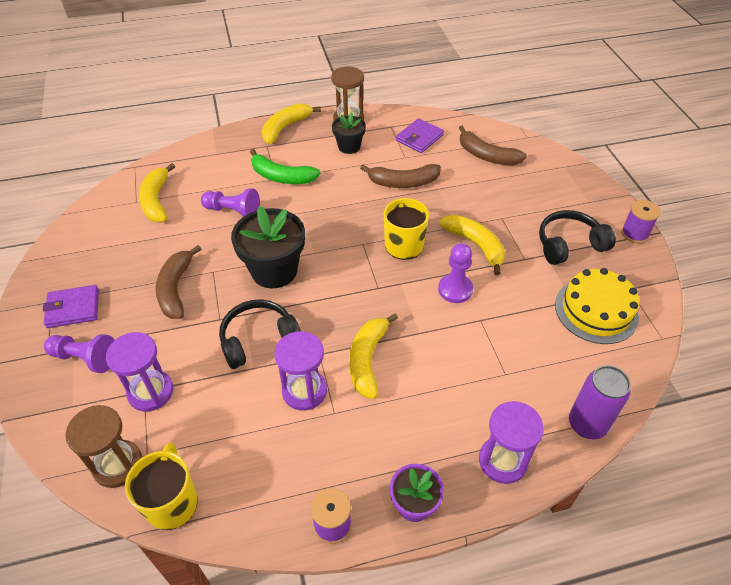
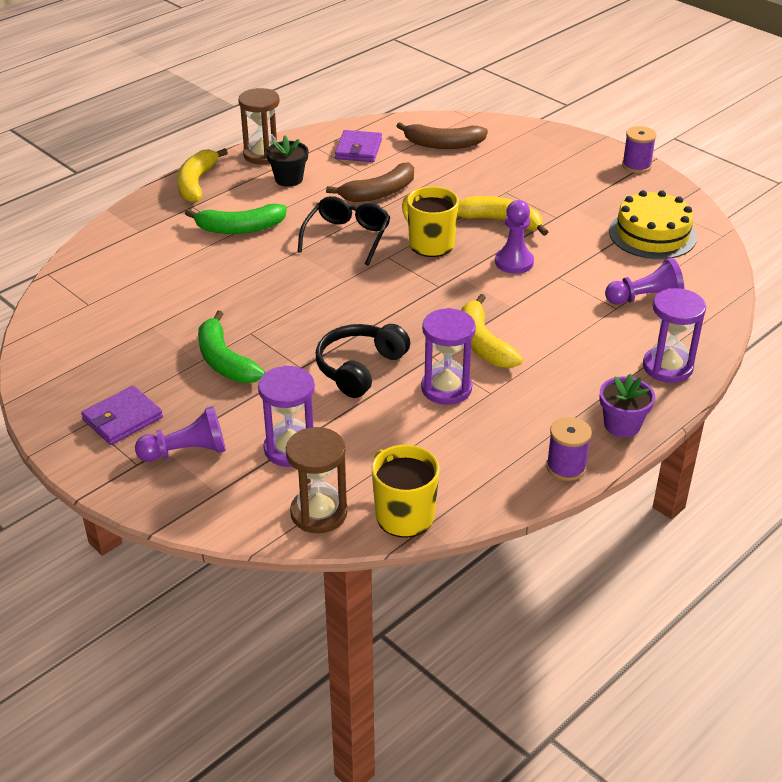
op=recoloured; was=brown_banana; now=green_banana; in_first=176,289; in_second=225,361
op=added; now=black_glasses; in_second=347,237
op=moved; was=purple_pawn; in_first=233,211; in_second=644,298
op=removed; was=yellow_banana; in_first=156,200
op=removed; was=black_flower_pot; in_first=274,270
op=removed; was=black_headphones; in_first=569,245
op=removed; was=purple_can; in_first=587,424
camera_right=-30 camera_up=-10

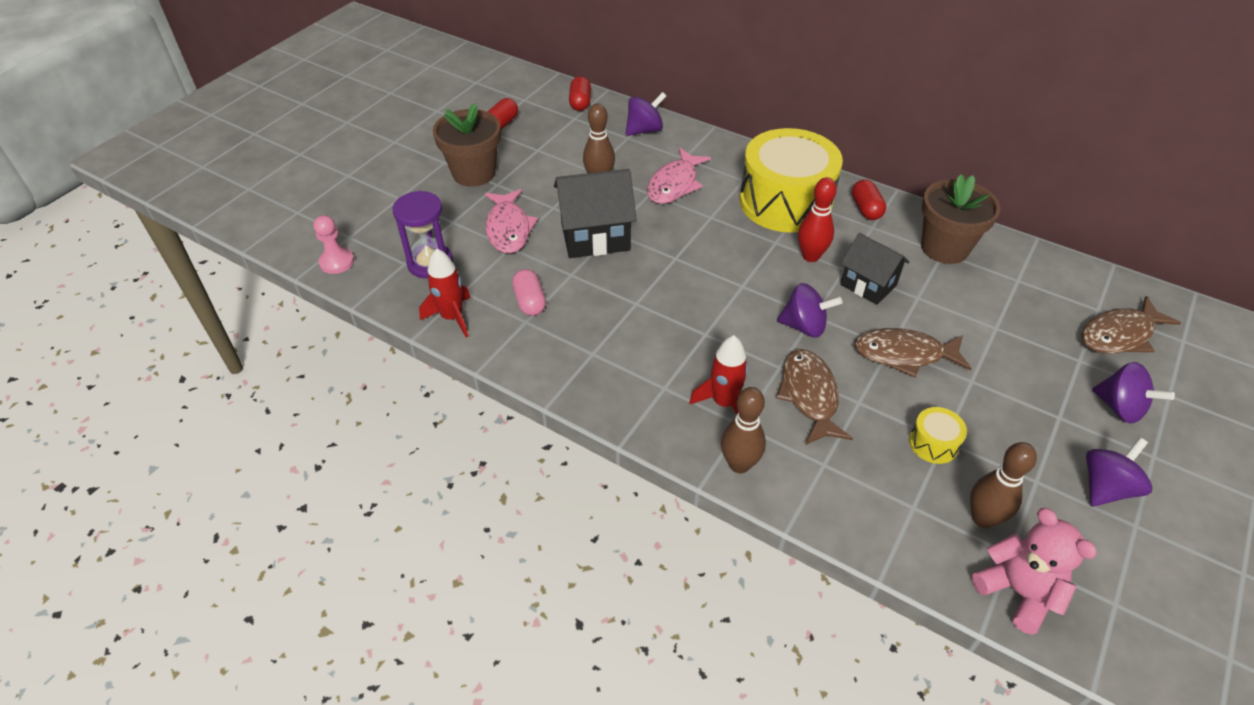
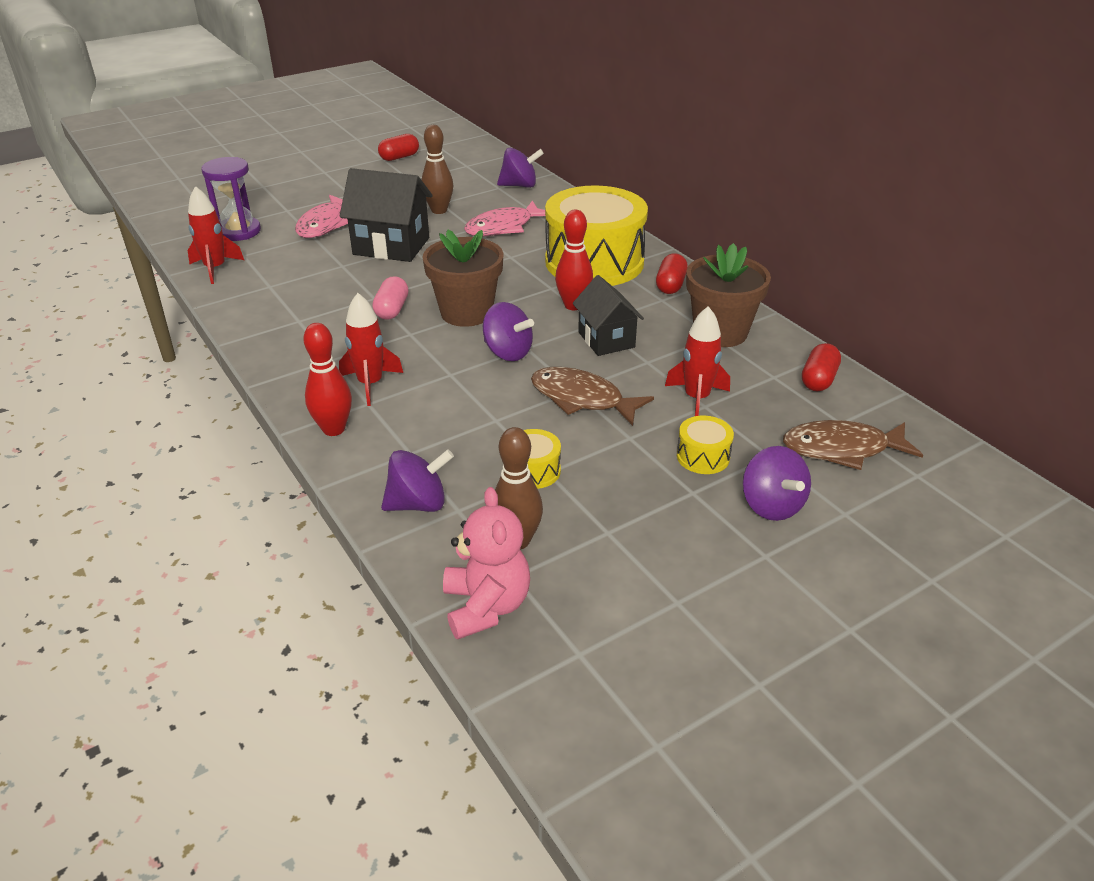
op=recoloured; was=brown_bowling_pin; now=red_bowling_pin; in_first=739,464; in_second=333,429
op=moved; was=pink_capsule; in_first=529,301; in_second=392,309
op=moved; was=purple_spinning_top; in_first=1106,487; in_second=418,504
op=moved; was=brown_flower_pot; in_first=474,173; in_second=466,313
op=added; now=red_rocket; in_second=696,398
op=added; now=yellow_drum; in_second=703,456
op=moved; was=red_capsule; in_first=580,102; in_second=818,379
op=removed; was=pink_pawn; in_first=337,262
op=removed; was=brown_fish; in_first=809,395
camera_right=25 camera_up=-10

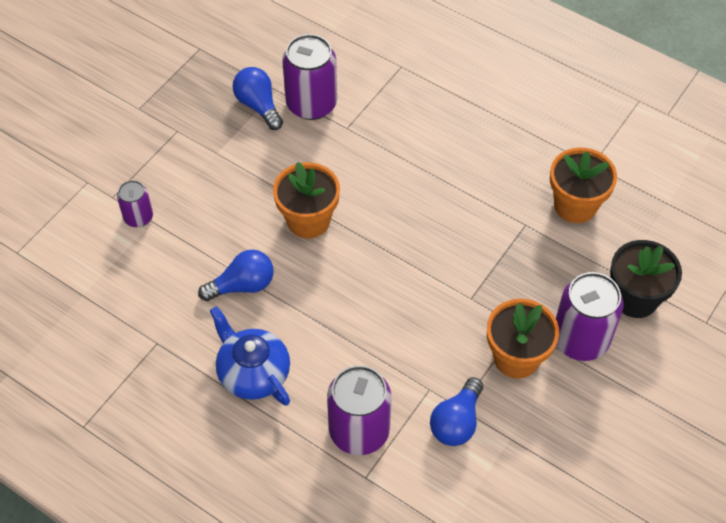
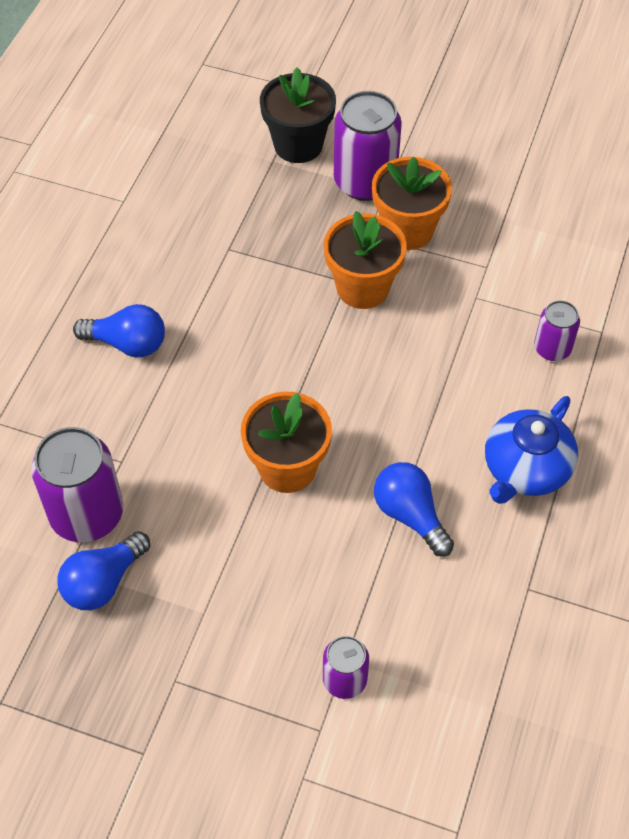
op=moved; was=blue_light_bulb; in_first=456,422; in_second=127,343
op=moved; was=orange_flower_pot; in_first=575,205; in_second=362,288
op=resized; was=purple_can; in_first=359,431; in_second=552,348; ratio=0.55
camera_right=-105 camera_up=0

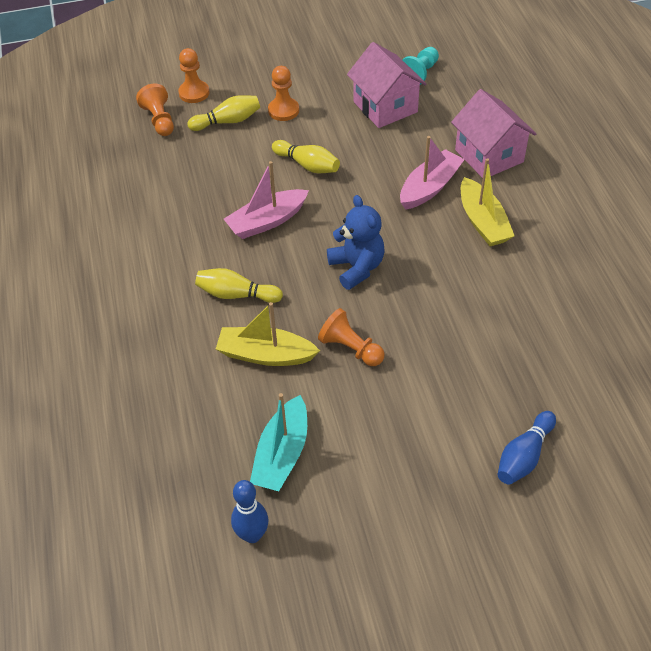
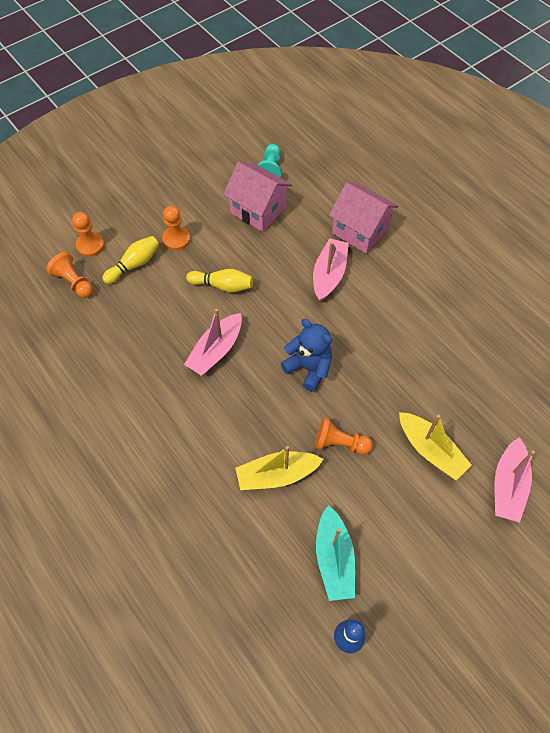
op=moved; was=yellow_boat; in_first=483,222; in_second=430,450
op=replaced; was=blue_bowling_pin; now=pink_boat; in_first=524,456; in_second=508,485
op=removed; was=yellow_bowling_pin; in_first=236,294
camera_right=-25 camera_up=10

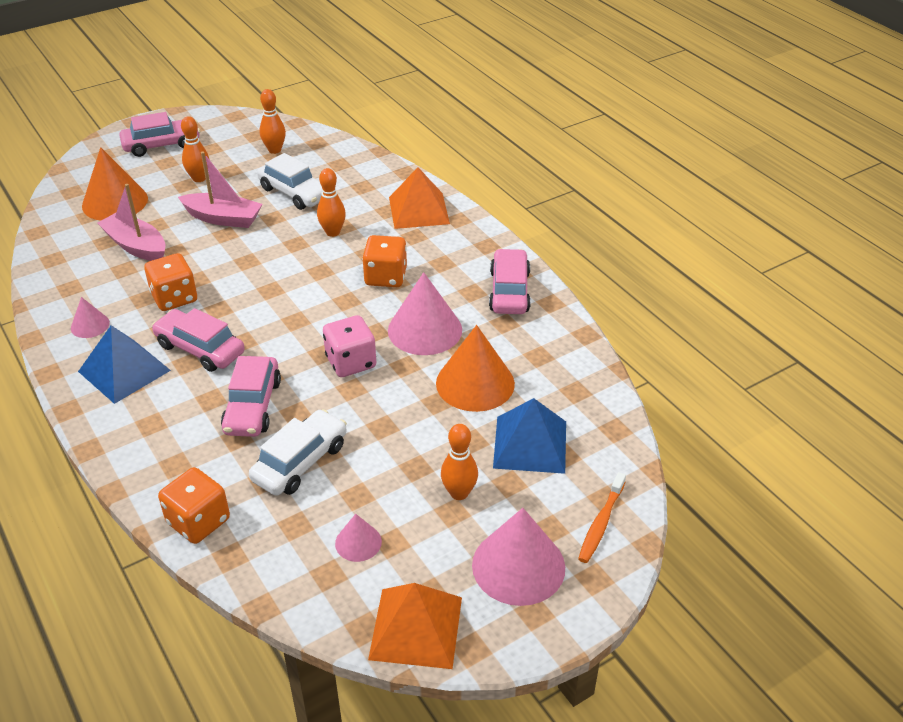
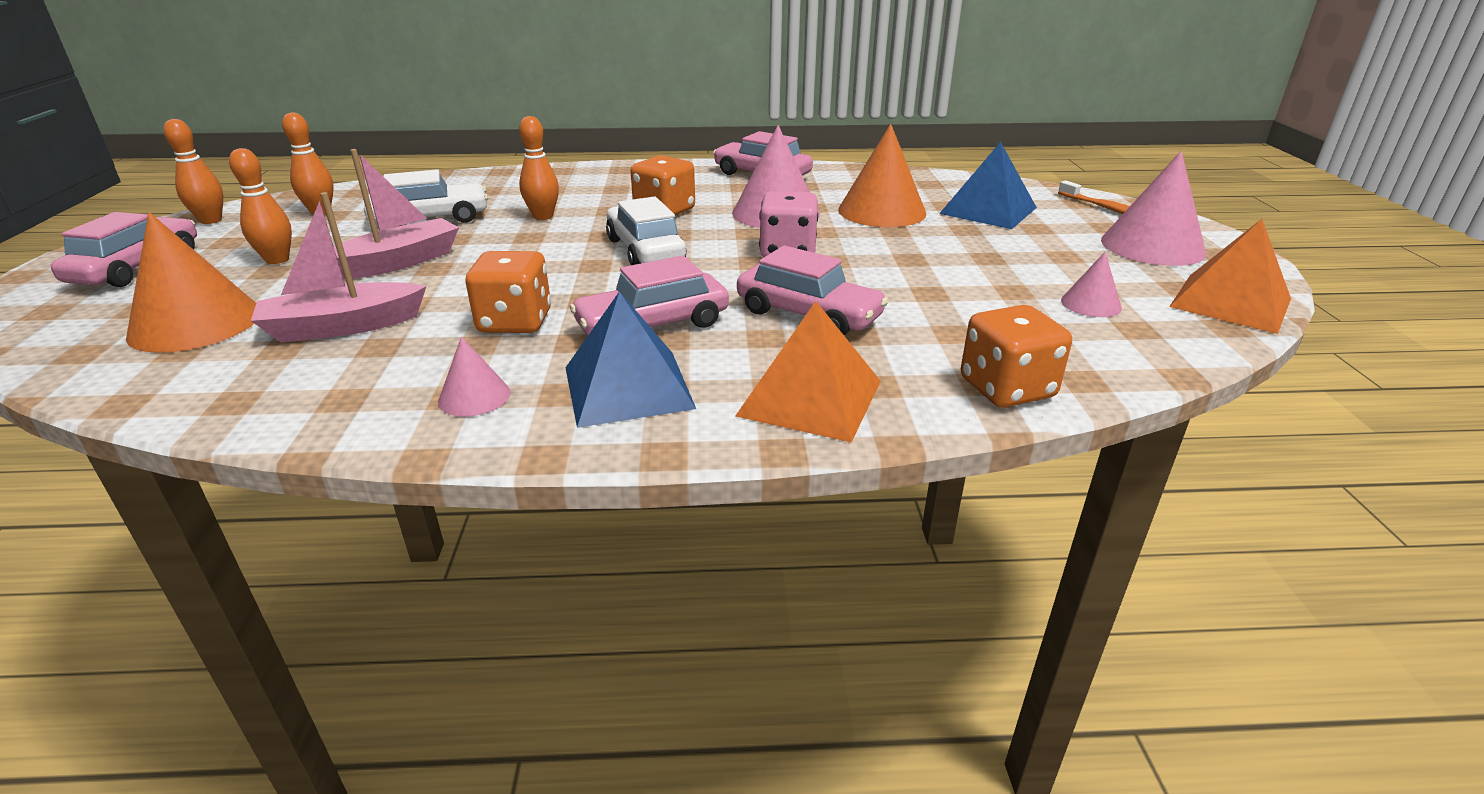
op=moved; was=orange_bowling_pin; in_first=459,493; in_second=211,220
op=moved; was=white_car; in_first=300,462; in_second=645,250
op=moved; was=orange_pyramid; in_first=418,210; in_second=810,398
camera_right=-60 camera_up=-10

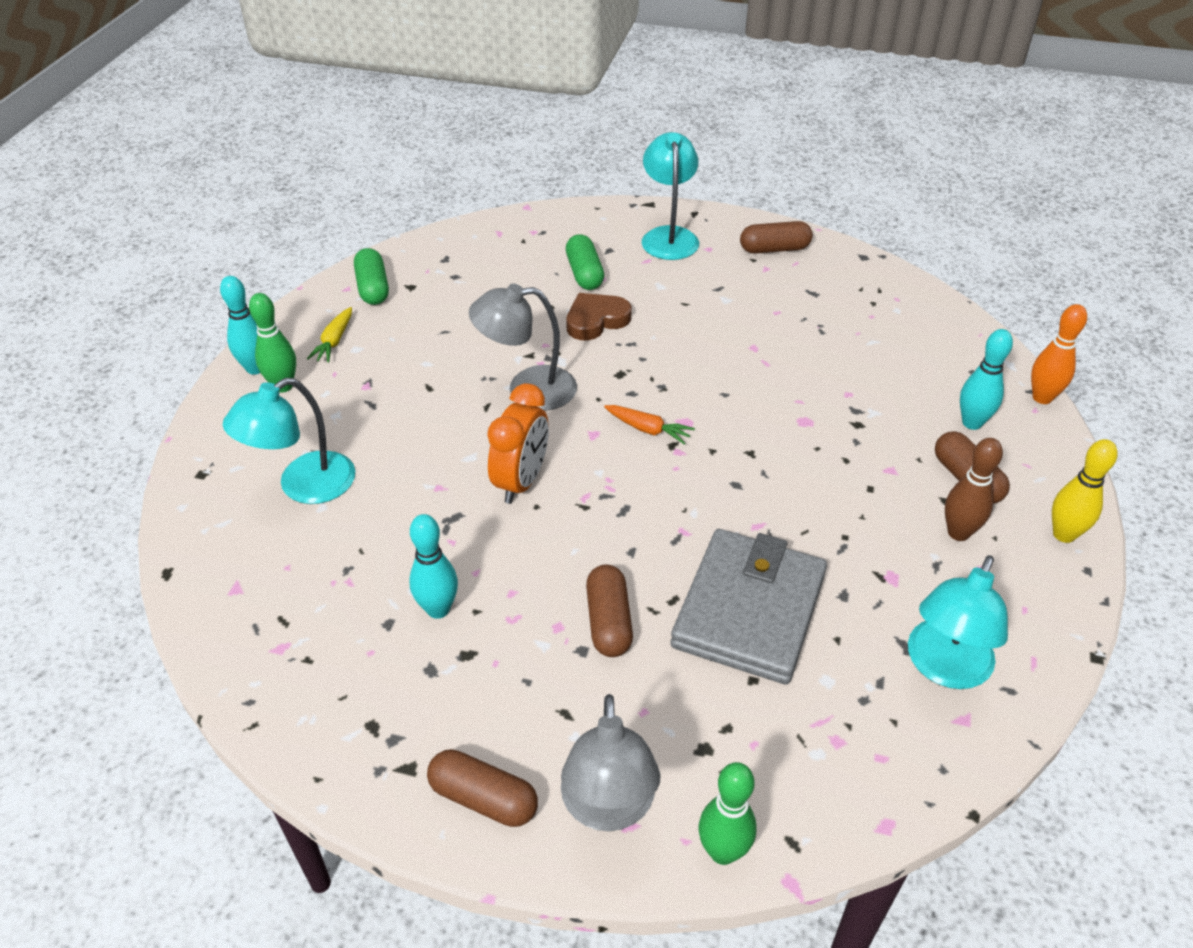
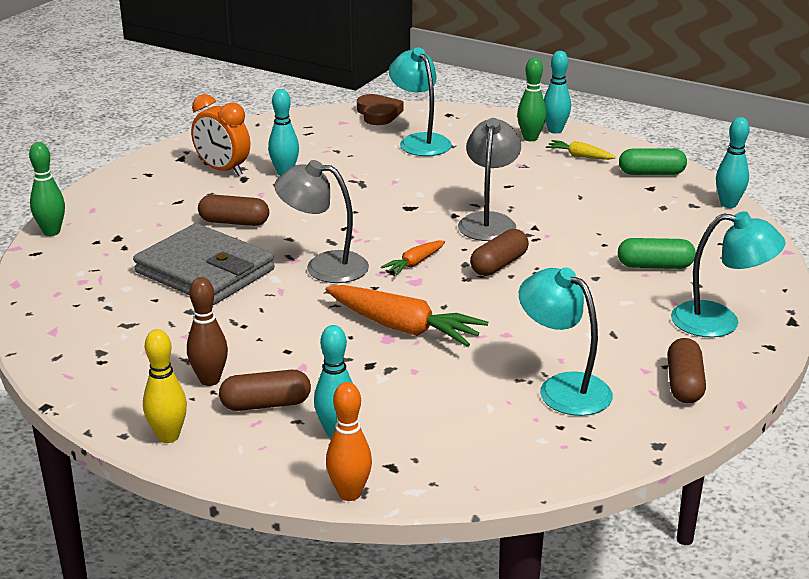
op=moved; was=orange_clock; in_first=521,481; in_second=223,170
op=moved; was=grey_lamp; in_first=608,808; in_second=324,266
op=added; now=orange_carrot; in_second=403,328
op=moved; was=brown_heart; in_first=596,320; in_second=378,114
op=moved; was=brown_capsule; in_first=483,798; in_second=499,265
op=moved; was=turquoise_lamp; in_first=944,668; in_second=563,388
op=added; now=turquoise_bowling_pin; in_second=728,204
camera_right=105 camera_up=-15

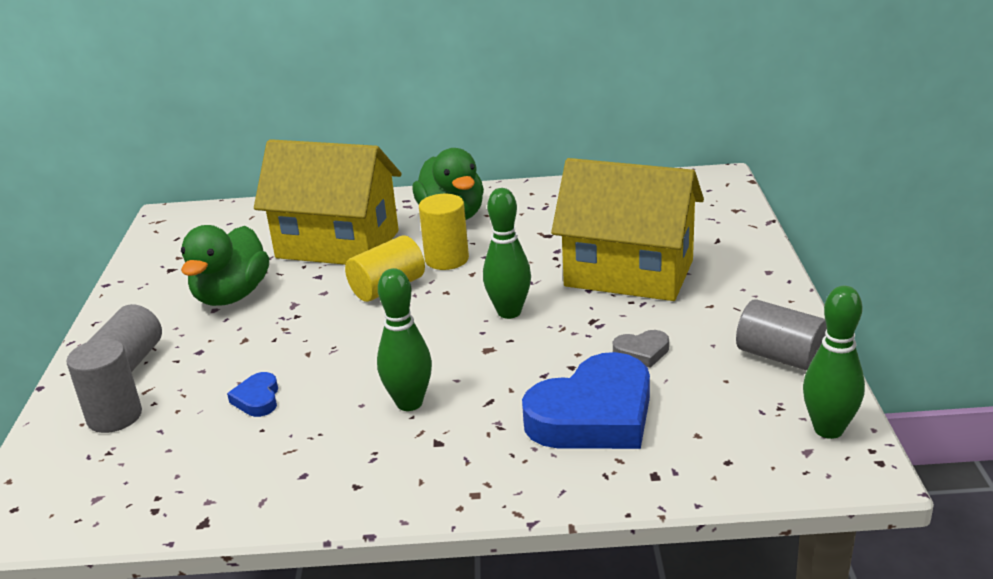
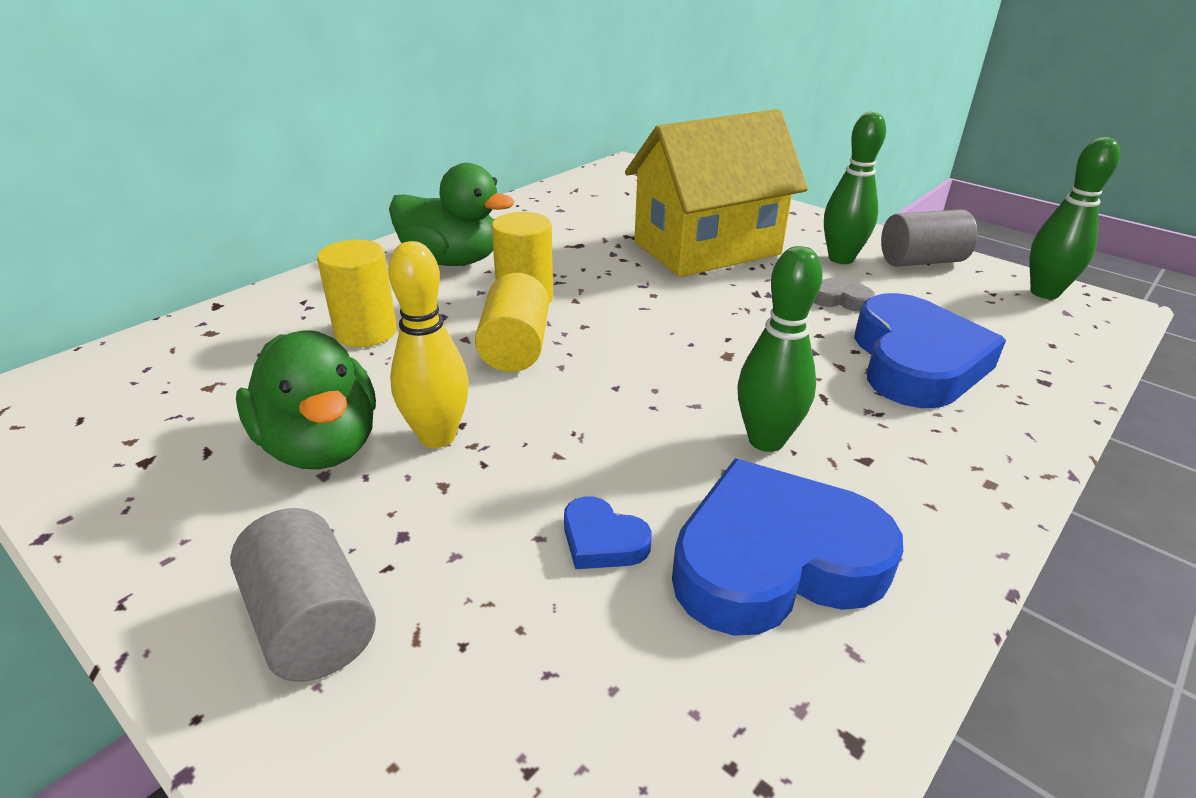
op=replaced; was=yellow_house; now=yellow_cylinder; in_first=337,244; in_second=366,332
op=added; now=yellow_bowling_pin; in_second=437,437
op=added; now=blue_heart; in_second=774,560
op=turned; was=grey_heart; in_first=642,352; in_second=840,299; clockwise=-105
op=moved; was=green_bowling_pin; in_first=509,312; in_second=841,259
op=removed; was=grey_cylinder; in_first=114,416
camera_right=-50 camera_up=5

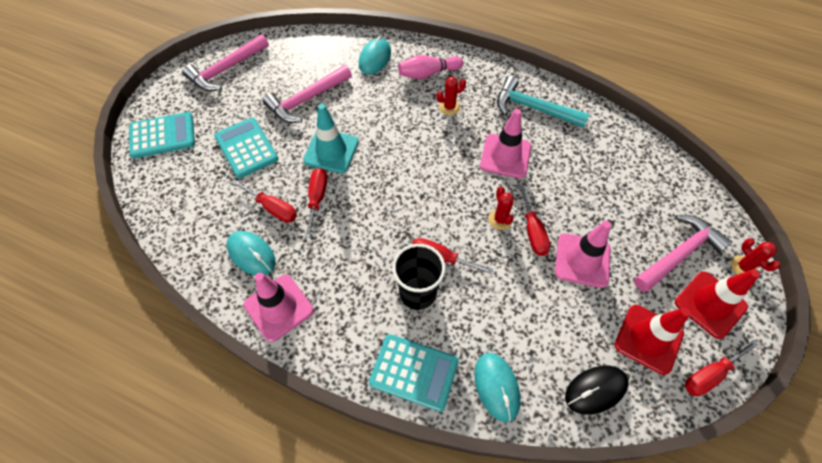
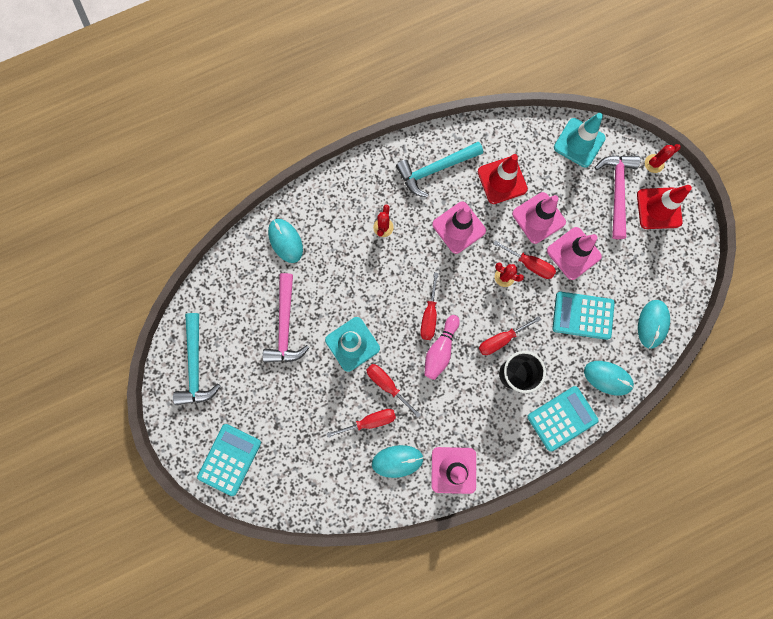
op=recoloured; was=pink_hammer; now=turquoise_hammer; in_first=226,69; in_second=196,365
op=moved; was=red_screwdriver; in_first=709,374; in_second=429,315
op=moved; was=pink_bowling_pin; in_first=428,74; in_second=440,350
op=moved; was=red_traffic_cone; in_first=648,339; in_second=502,180
op=added; now=pink_traffic_cone; in_second=538,218
op=moved; was=turquoise_calculator; in_first=246,148; in_second=582,315
op=added; now=turquoise_traffic_cone; in_second=579,143
op=recoloured; was=black_mouse; now=turquoise_mouse; in_first=595,390; in_second=652,324
op=turned; was=red_cactus; in_first=743,267; in_second=654,163; clockwise=-45
camera_right=-50 camera_up=20

